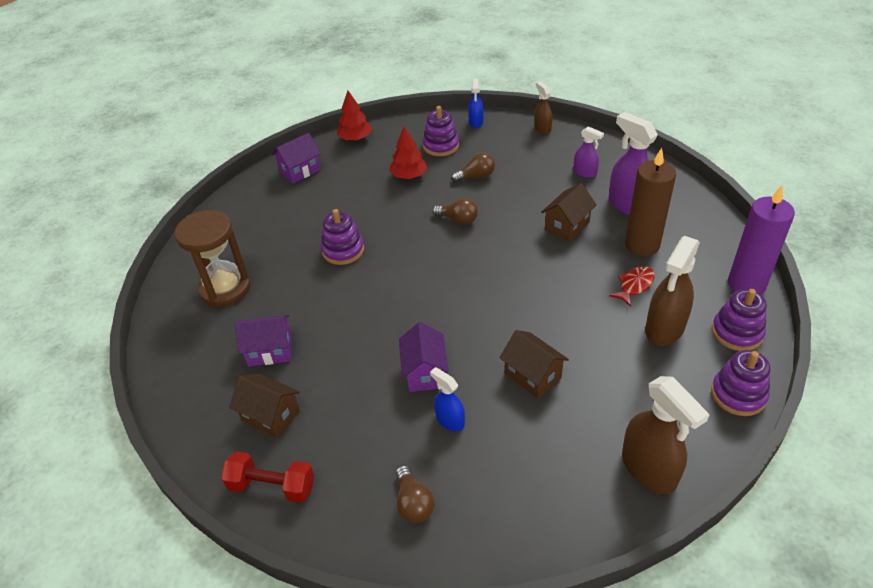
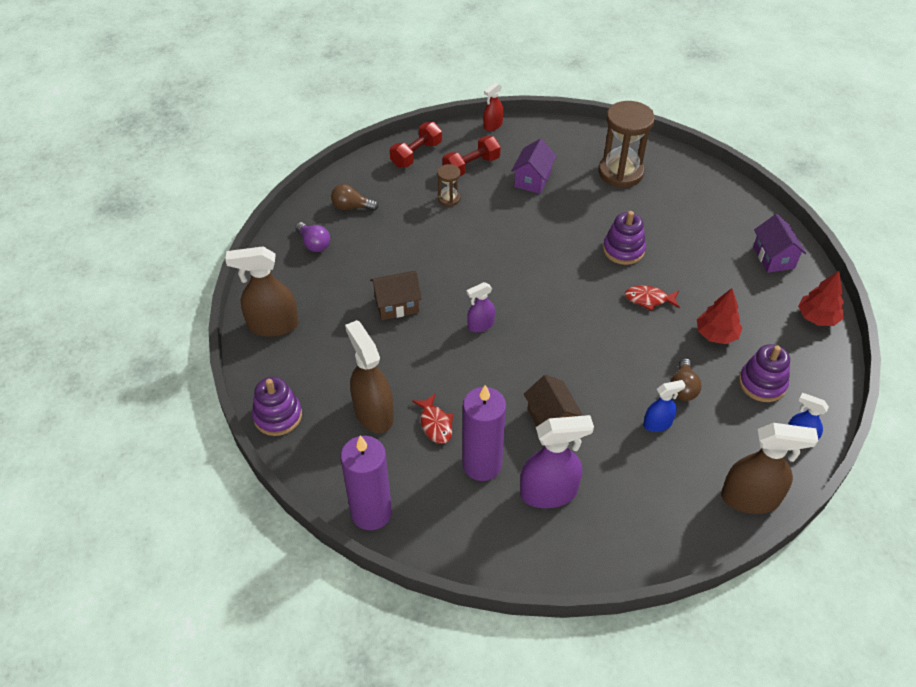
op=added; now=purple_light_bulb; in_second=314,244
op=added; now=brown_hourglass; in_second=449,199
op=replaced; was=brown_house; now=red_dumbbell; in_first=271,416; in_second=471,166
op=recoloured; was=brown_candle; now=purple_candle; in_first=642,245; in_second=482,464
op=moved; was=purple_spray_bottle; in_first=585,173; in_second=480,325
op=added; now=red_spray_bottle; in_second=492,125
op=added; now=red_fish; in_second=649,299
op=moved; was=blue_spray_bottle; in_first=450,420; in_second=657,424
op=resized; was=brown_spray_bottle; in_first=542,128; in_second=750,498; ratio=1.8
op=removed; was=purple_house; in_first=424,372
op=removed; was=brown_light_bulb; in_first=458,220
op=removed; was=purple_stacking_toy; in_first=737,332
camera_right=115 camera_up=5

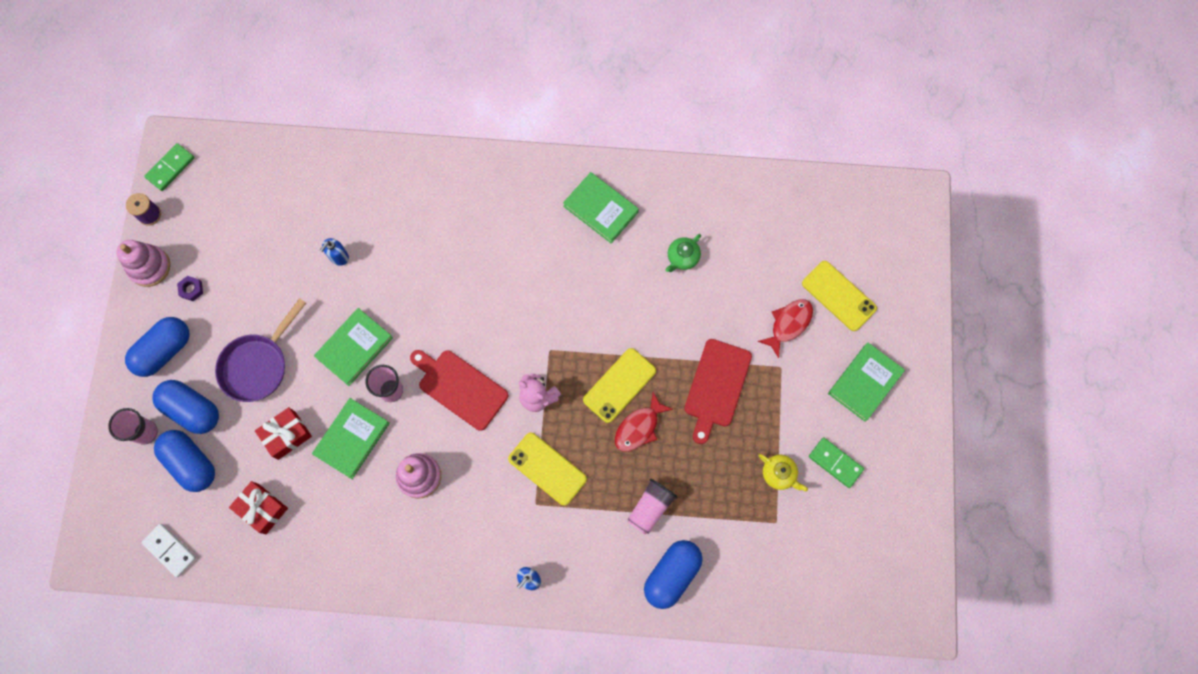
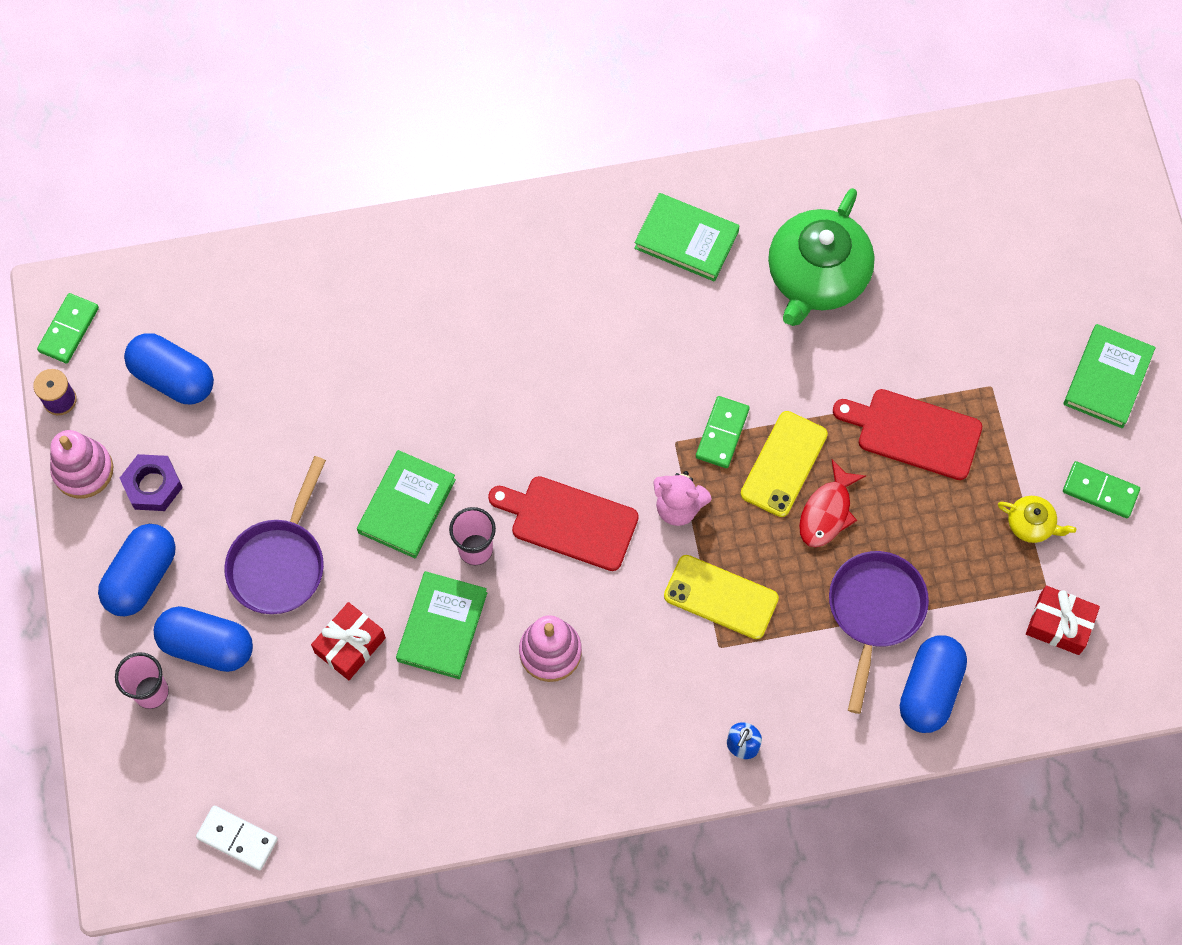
op=resized; was=purple_nut; in_first=191,289; in_second=152,485; ratio=1.66
op=moved; was=blue_capsule; in_first=191,463; in_second=173,378
op=added; now=green_domino; in_second=722,433
op=resized; was=green_teapot; in_first=682,257; in_second=816,276; ratio=2.26
op=replaced; was=pink_cup; now=purple_pan; in_first=650,508; in_second=874,612
op=turned; was=red_cutting_board; in_first=716,386; in_second=914,433; clockwise=105
op=moved; was=red_gift; in_first=262,508; in_second=1059,624
op=removed; was=blue_soap_dispenser; in_first=339,257
op=removed; was=red_fish; in_first=788,324
op=removed; was=yellow_phone; in_first=838,296
camera_right=-15 camera_up=-5

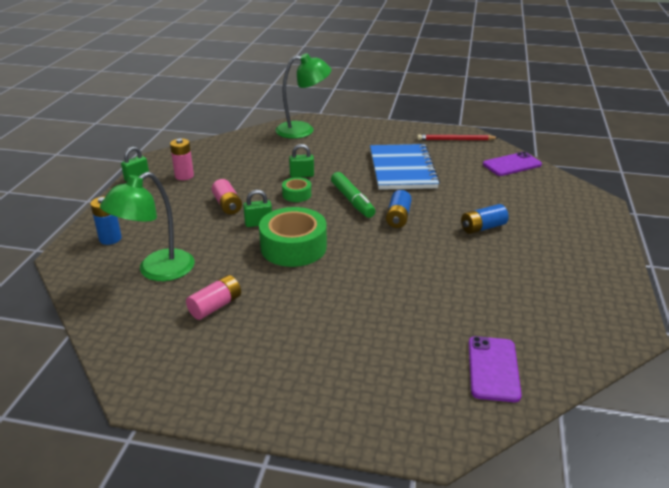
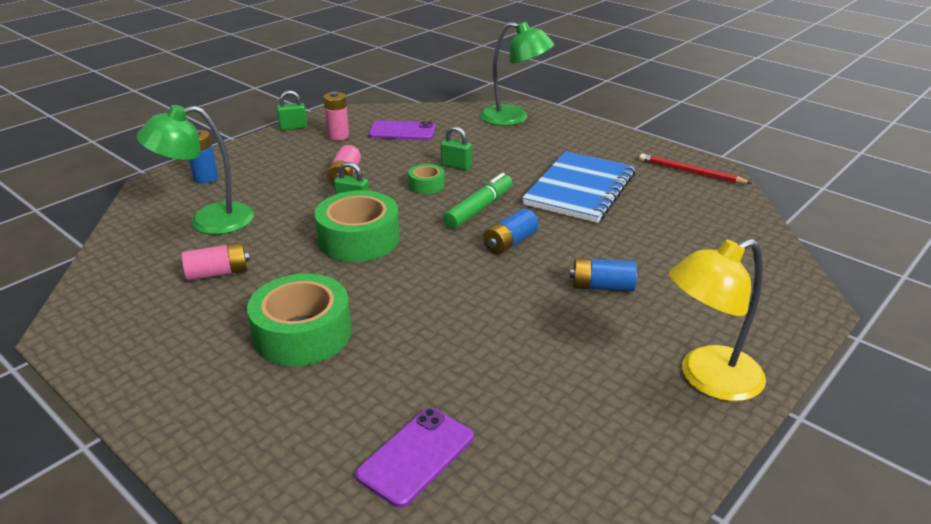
op=added; now=green_tape; in_second=302,334
op=moved; was=purple_phone; in_first=512,164; in_second=402,131
op=turned; was=green_marker; in_first=352,201; in_second=479,208; clockwise=-150
op=added; now=yellow_lamp; in_second=707,379
camera_right=30 camera_up=0

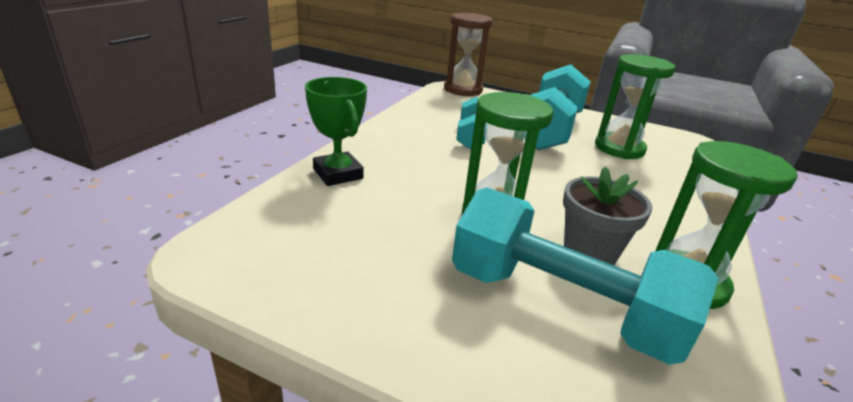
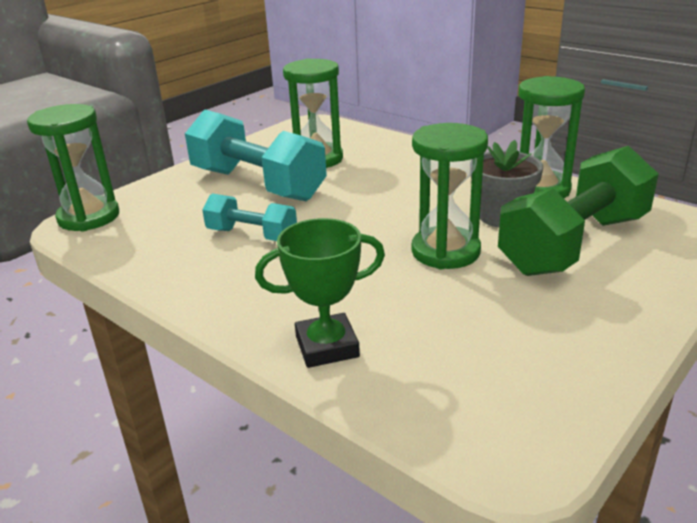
op=recoloured; was=brown_hourglass; now=green_hourglass; in_first=463,90; in_second=89,217
op=recoloured; was=turquoise_dumbbell; now=green_dumbbell; in_first=561,305; in_second=574,244
camera_right=-70 camera_up=0

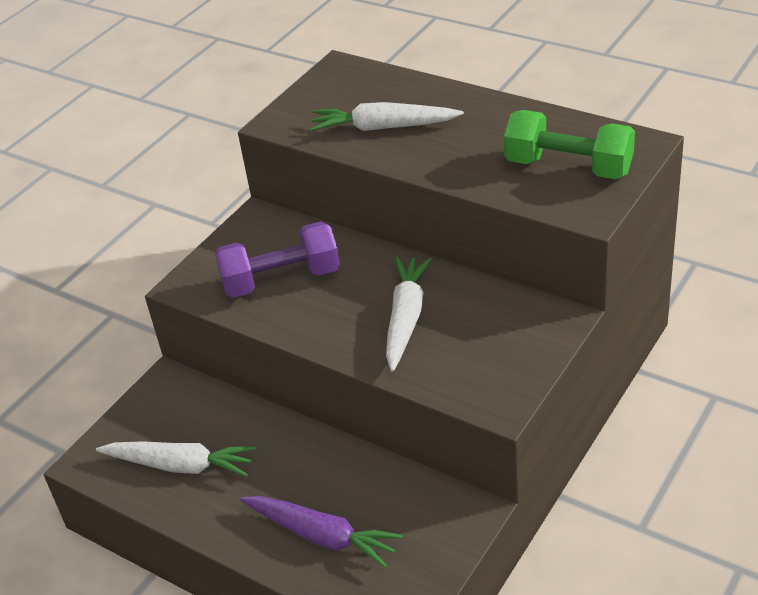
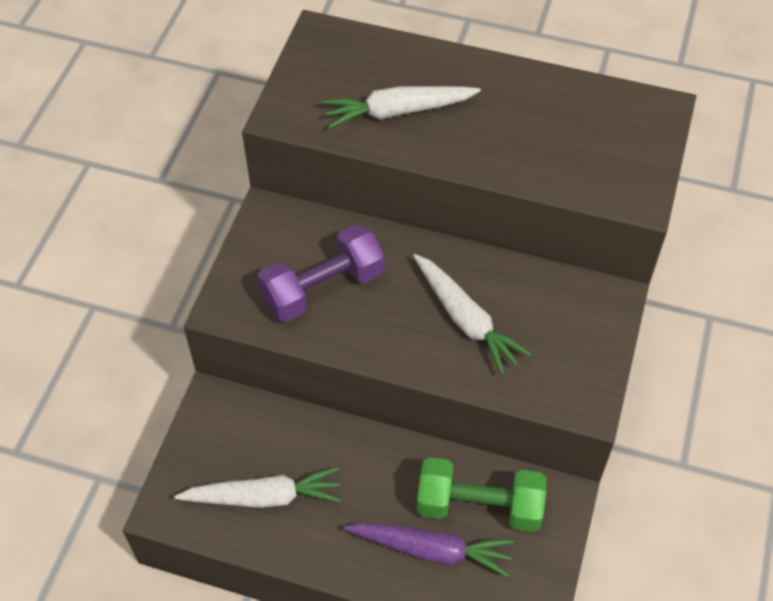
op=turned; was=white_carrot; in_first=406,319; in_second=465,319; clockwise=150
op=moved; was=green_dumbbell; in_first=568,167; in_second=479,506
camera_right=-20 camera_up=15

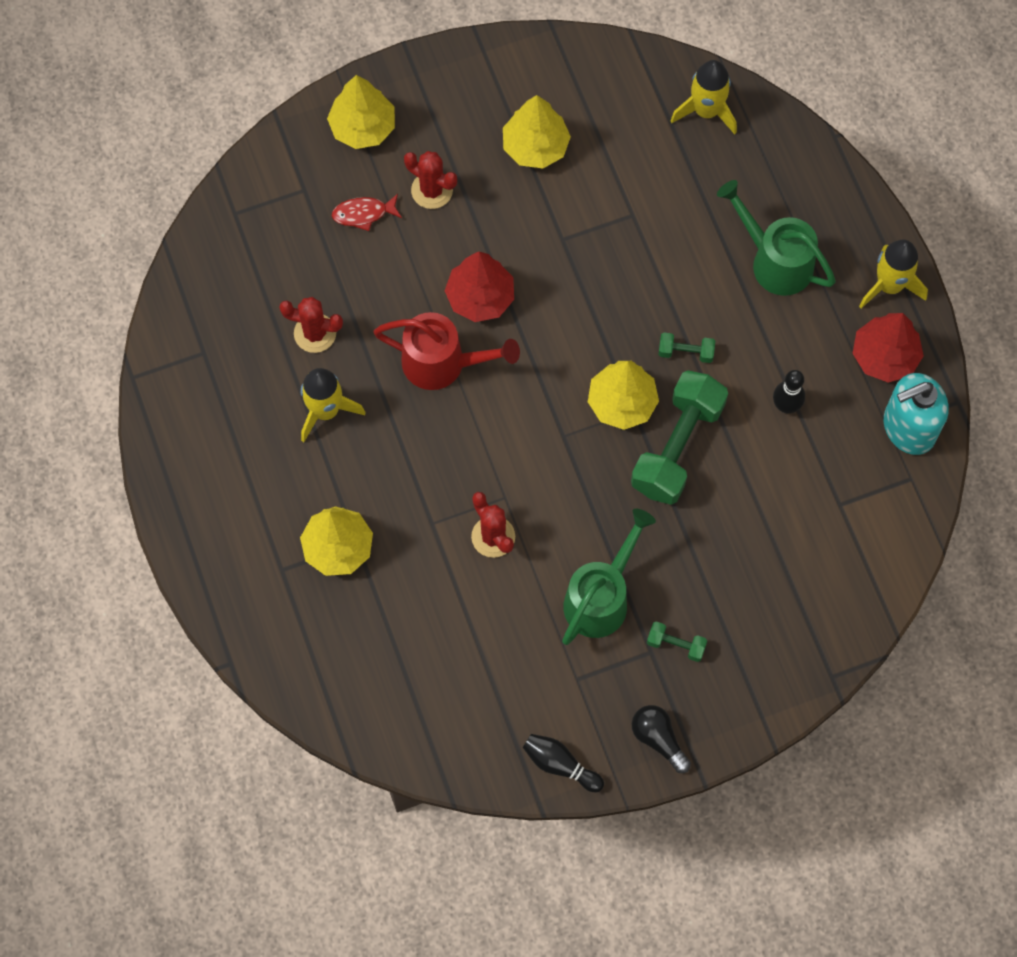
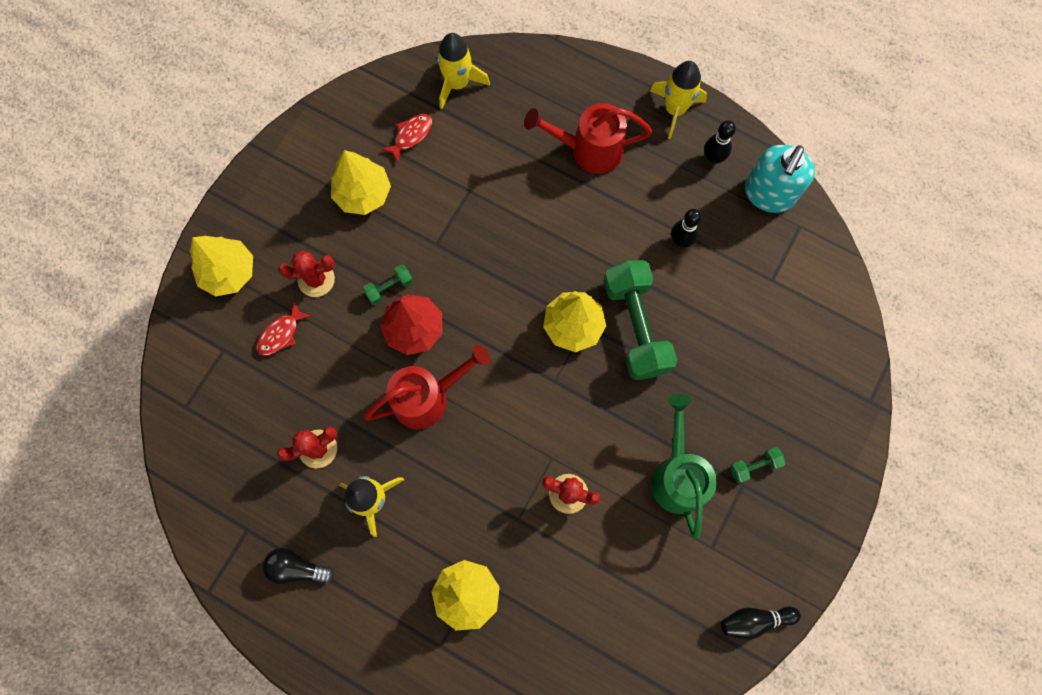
op=moved; was=black_light_bulb; in_first=658,739; in_second=297,568
op=moved; was=green_dumbbell; in_first=685,352; in_second=389,287
op=added; now=red_fish; in_second=411,136
op=recoloured; was=green_watering_can; now=red_watering_can; in_first=774,260; in_second=588,149
op=replaced; was=red_tree; now=black_bowling_pin; in_first=884,356; in_second=712,158
camera_right=-40 camera_up=5

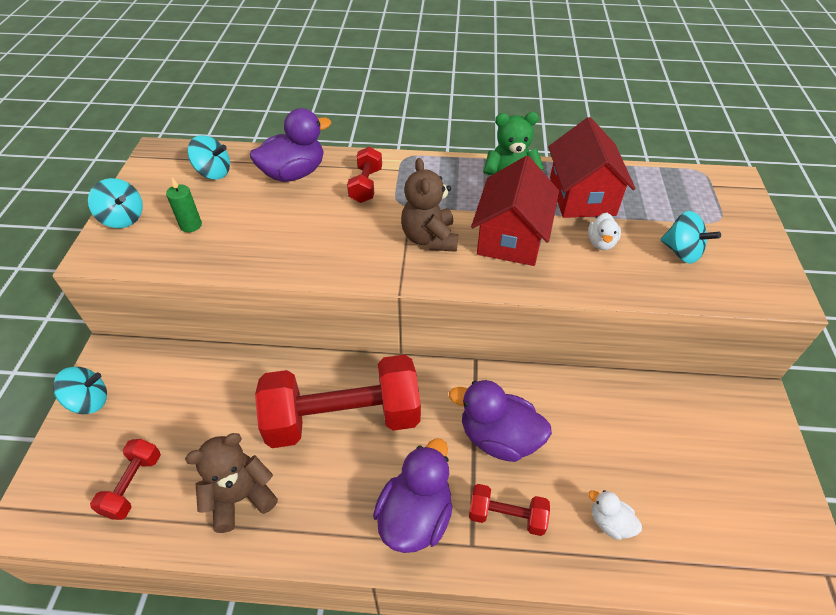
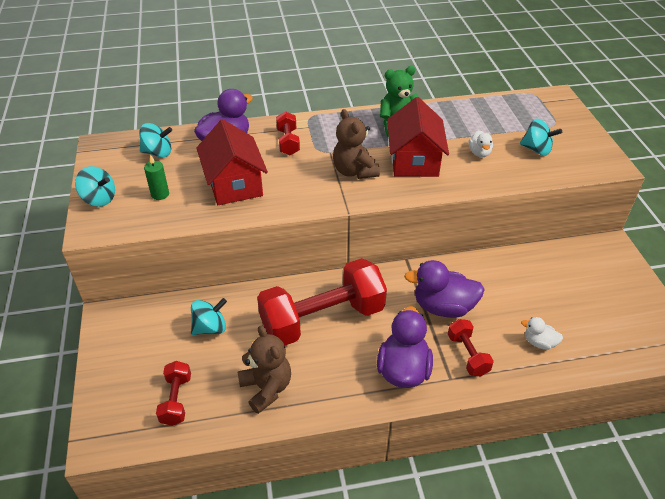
op=moved; was=turquoise_spinning_top; in_first=89,401; in_second=210,328
op=moved; was=red_house; in_first=582,196; in_second=234,184
op=turned; was=brown_teddy_bear; in_first=240,497; in_second=266,388; clockwise=105
op=turned; was=red_dumbbell; in_first=506,516; in_second=467,355; clockwise=75
camera_right=-15 camera_up=-5

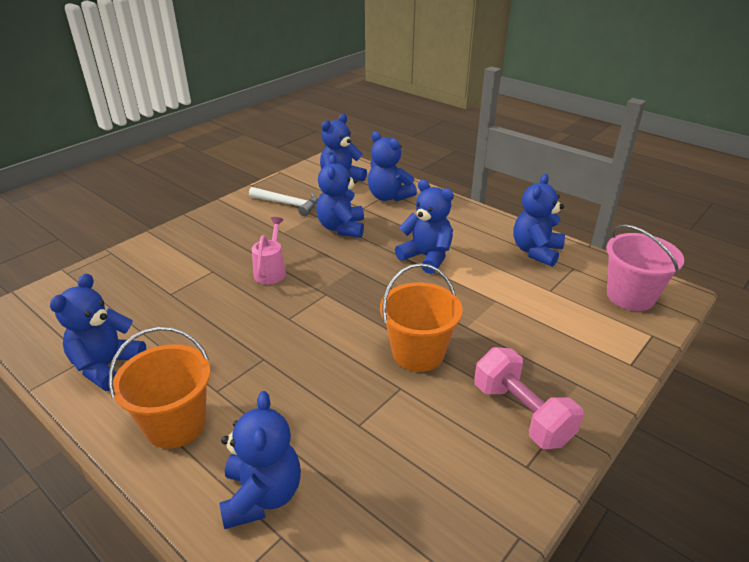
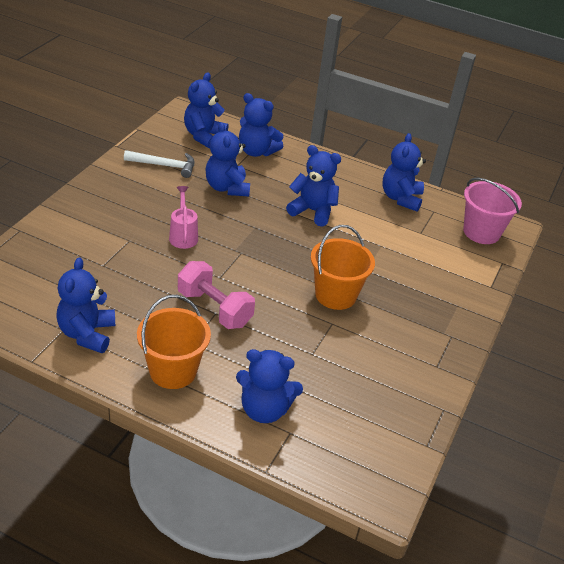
op=moved; was=pink_dumbbell; in_first=521,414; in_second=214,309
op=turned; was=blue_teddy_bear; in_first=262,495; in_second=264,409; clockwise=120
camera_right=-20 camera_up=5

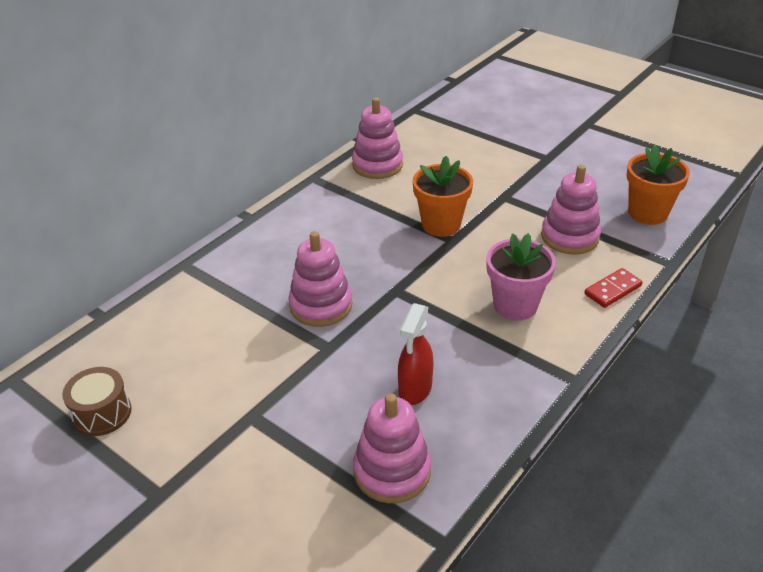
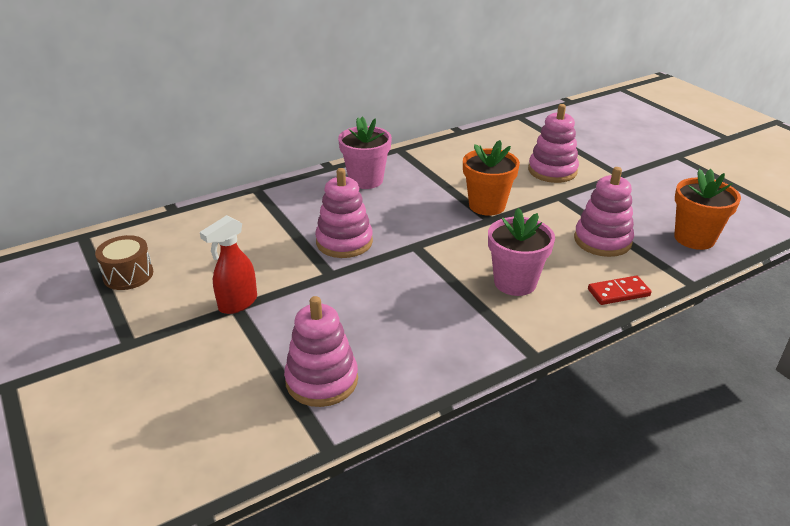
op=moved; was=red_spray_bottle; in_first=415,390; in_second=237,303
op=added; now=pink_flower_pot; in_second=366,180
op=moved; was=pink_stacking_toy; in_first=377,165; in_second=552,171
camera_right=20 camera_up=-5

